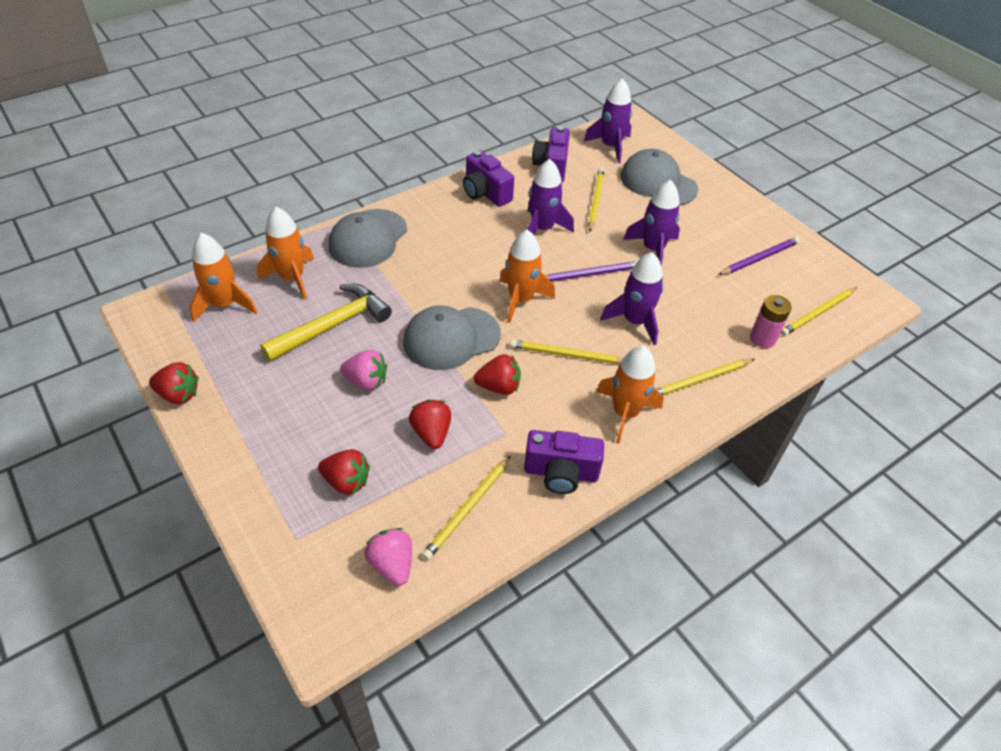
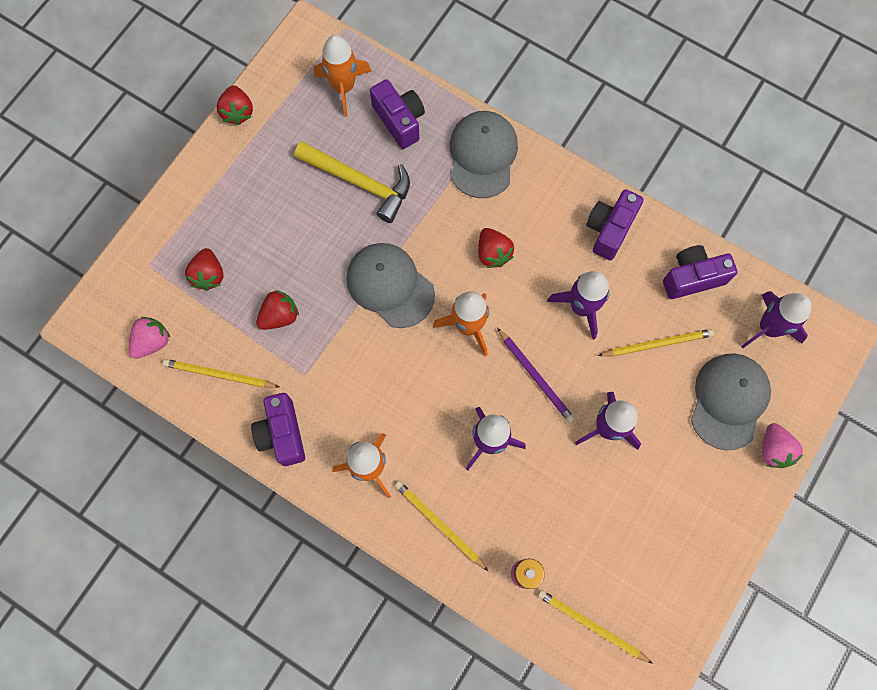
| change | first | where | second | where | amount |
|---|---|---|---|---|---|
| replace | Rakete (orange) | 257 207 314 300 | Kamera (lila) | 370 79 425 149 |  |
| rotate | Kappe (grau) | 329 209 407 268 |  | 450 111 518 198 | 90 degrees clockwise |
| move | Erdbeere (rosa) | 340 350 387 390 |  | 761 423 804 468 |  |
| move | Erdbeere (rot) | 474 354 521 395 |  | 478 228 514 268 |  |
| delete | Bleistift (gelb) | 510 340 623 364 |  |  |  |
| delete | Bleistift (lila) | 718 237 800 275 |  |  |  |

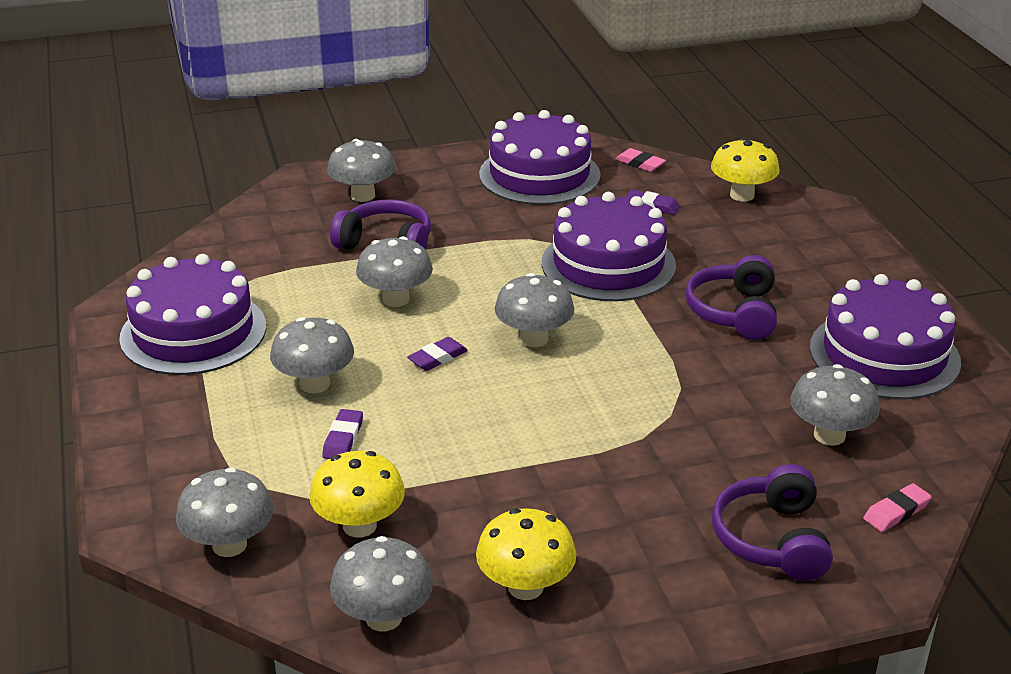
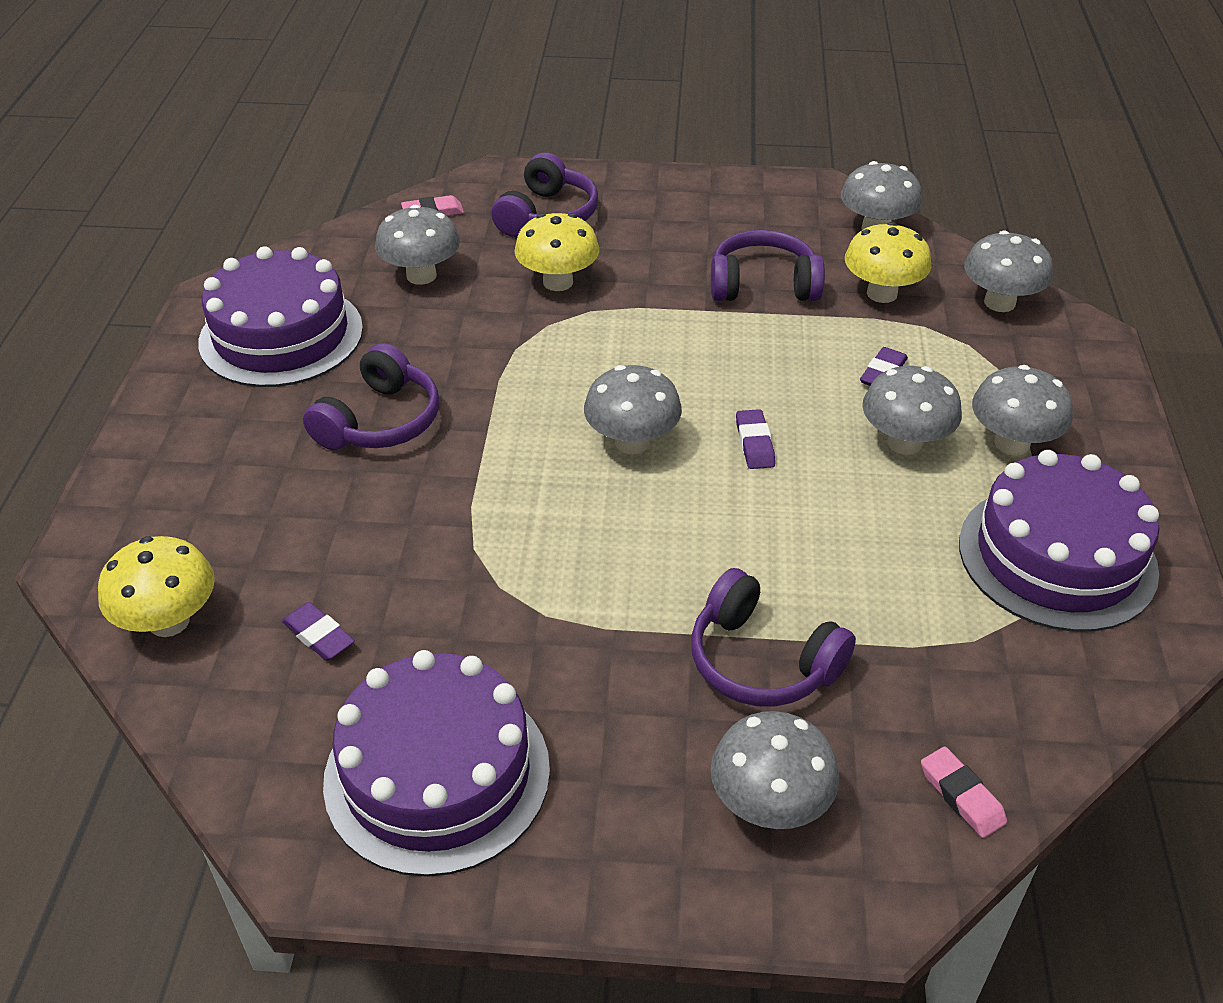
| change | first | where | second | where | amount |
|---|---|---|---|---|---|
| move | Pilz (grau) | 356 236 433 307 |  | 972 365 1073 456 |  |
| rotate | Radiergummi (lila) | 407 337 468 371 |  | 736 409 775 469 | 75 degrees counterclockwise |
| move | Pilz (gelb) | 476 508 576 600 |  | 515 213 599 291 |  |
| delete | Kuchen (lila) | 542 192 676 301 |  |  |  |
| move | Radiergummi (rosa) | 616 148 666 172 |  | 921 747 1007 838 |  |
| insert |  |  | Kopfhörer (lila) | 711 230 825 301 |  |

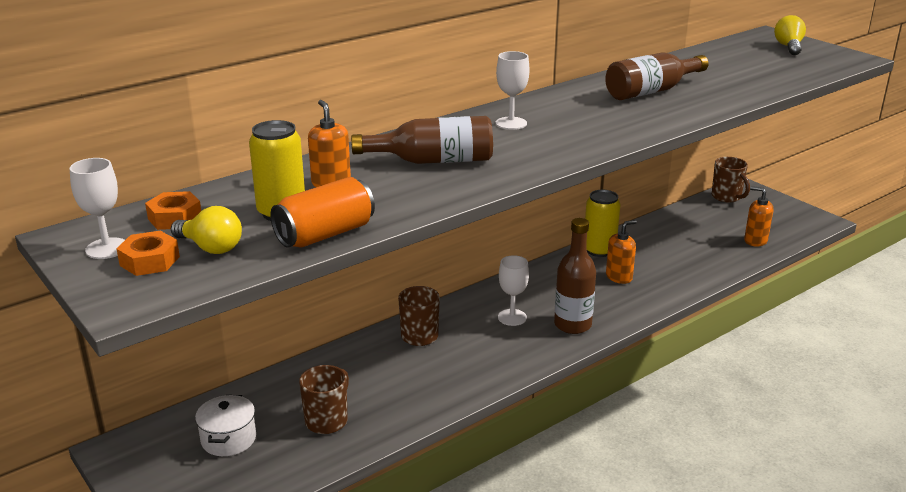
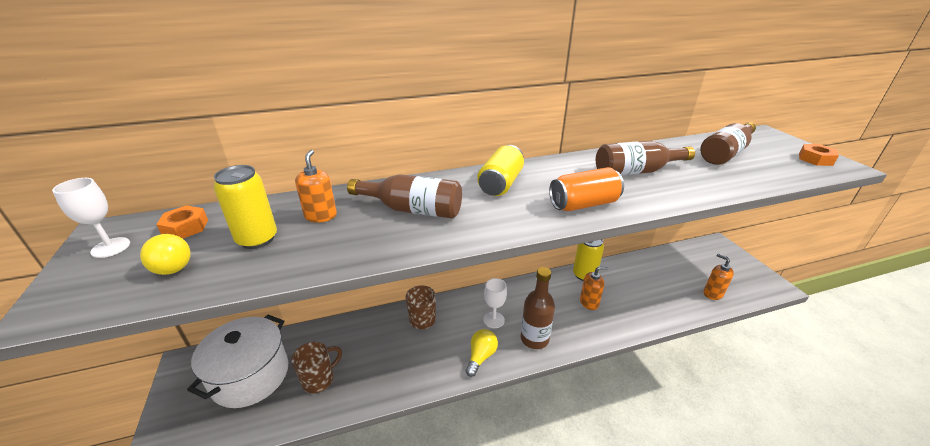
| change | first | where | second | where | amount |
|---|---|---|---|---|---|
| move | Sechskantmutter (orange) | 116 231 180 276 |  | 799 144 839 166 |  |
| resize | Kochtopf (weiß) | 195 395 256 456 |  | 187 315 288 408 | x1.90 |
| move | Dose (orange) | 270 177 375 248 |  | 549 167 624 211 |  |
| replace | Kelch (weiß) | 496 51 529 130 | Dose (gelb) | 477 145 524 196 |  |
| delete | Tasse (braun) | 712 157 750 202 |  |  |  |
| move | Glühbirne (gelb) | 774 15 806 55 |  | 466 329 498 377 |  |
| insert |  |  | Flasche (braun) | 700 122 756 165 |  |

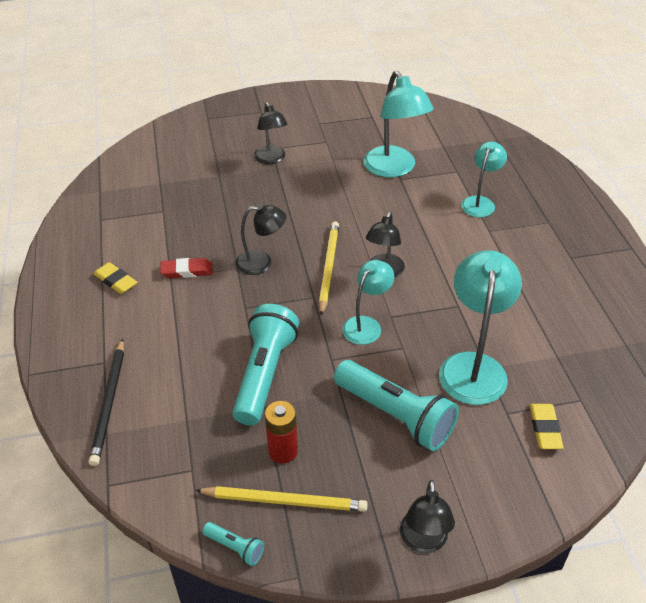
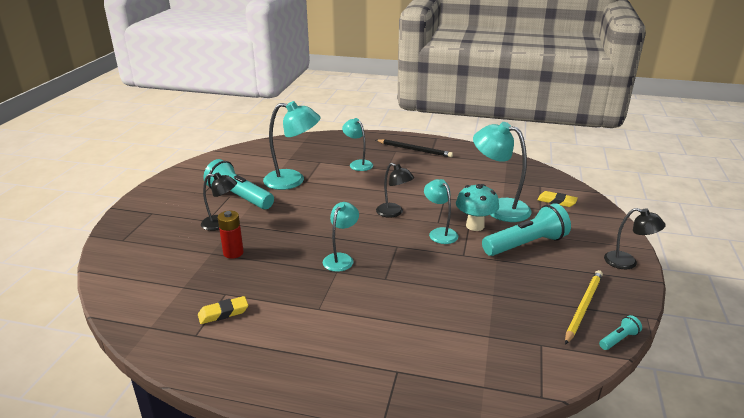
| change | first | where | second | where | amount |
|---|---|---|---|---|---|
| move | Bleistift (schwarz) | 89 338 124 466 |  | 376 139 453 157 |  |
| move | Radiergummi (gelb) | 93 262 137 294 |  | 198 296 248 324 |  |
| delete | Radiergummi (rot) | 160 258 212 278 |  |  |  |
| move | Taschenlampe (türkis) | 233 304 299 425 |  | 203 159 274 209 |  |
| recolor | Lampe (schwarz) | 236 204 286 275 | Lampe (türkis) | 323 202 359 272 |  |
| move | Batterie (rot) | 265 401 298 463 |  | 218 211 244 259 |  |
| delete | Bleistift (gelb) | 319 221 339 316 |  |  |  |
| insert |  |  | Pilz (türkis) | 456 184 499 231 |  |

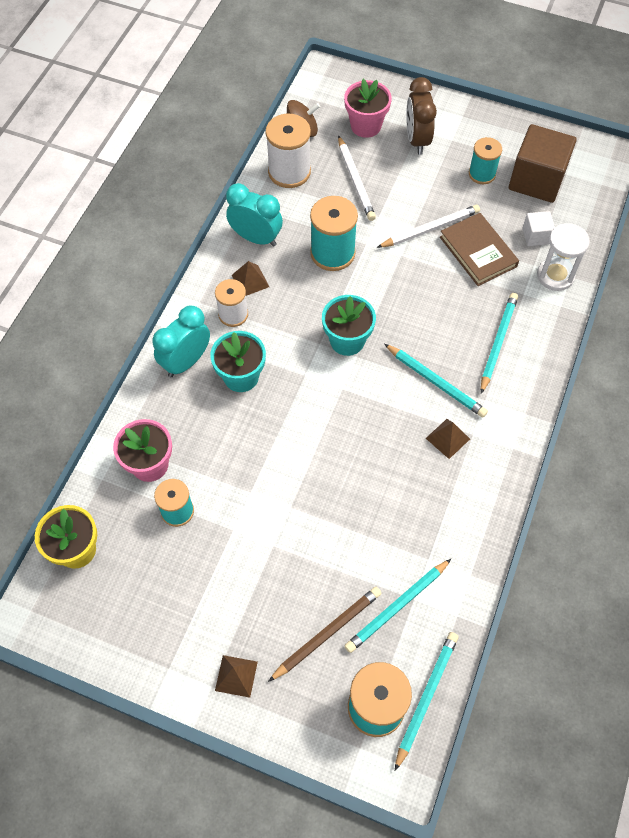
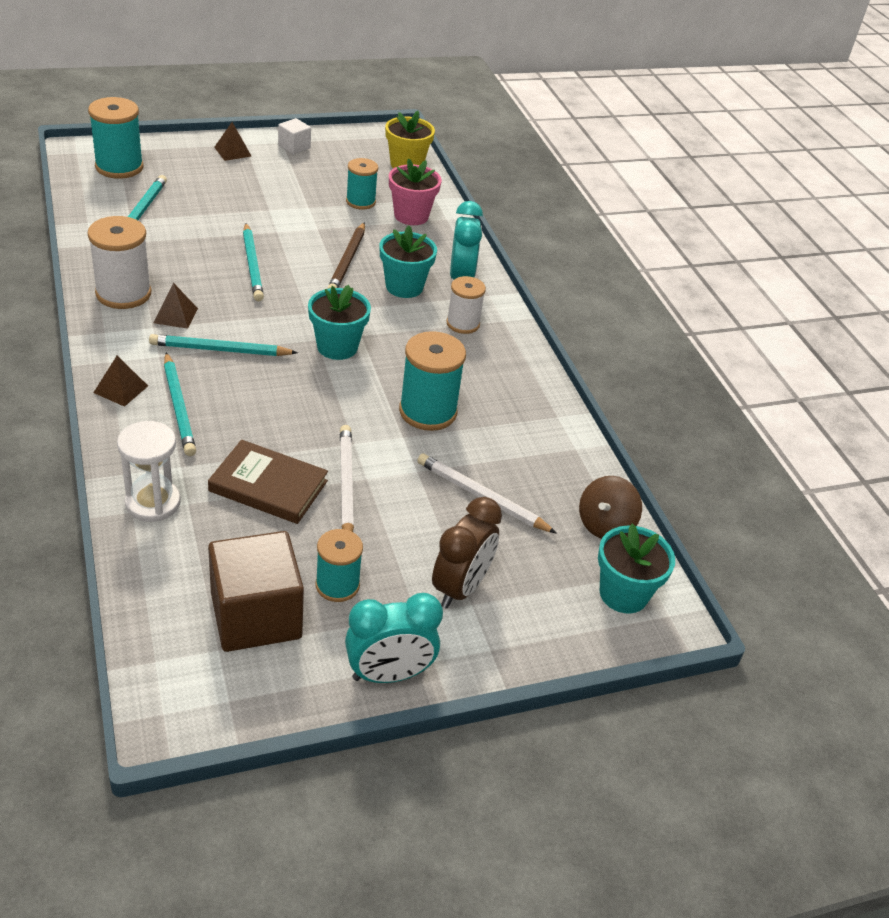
| change | first | where | second | where | amount |
|---|---|---|---|---|---|
| move | Wecker (türkis) | 226 183 283 246 |  | 345 593 443 683 |  |
| move | Pyramide (braun) | 232 261 269 296 |  | 93 356 148 407 |  |
| move | Garnrolle (weiß) | 266 114 311 188 |  | 87 216 151 309 |  |
| move | Bleistift (braun) | 268 587 382 682 |  | 327 222 365 289 |  |
| delete | Blumentopf (rosa) | 344 79 392 138 |  |  |  |
| rotate | Bleistift (weiß) | 377 205 480 248 |  | 340 425 354 532 | 150 degrees clockwise |
| move | Bleistift (türkis) | 395 632 459 771 |  | 243 223 264 301 |  |
| rotate | Wecker (braun) | 406 77 437 155 |  | 432 497 502 609 | 75 degrees clockwise |
| move | Kubus (weiß) | 523 211 555 246 |  | 278 118 311 154 |  |
| insert |  |  | Blumentopf (türkis) | 598 523 675 613 |  |

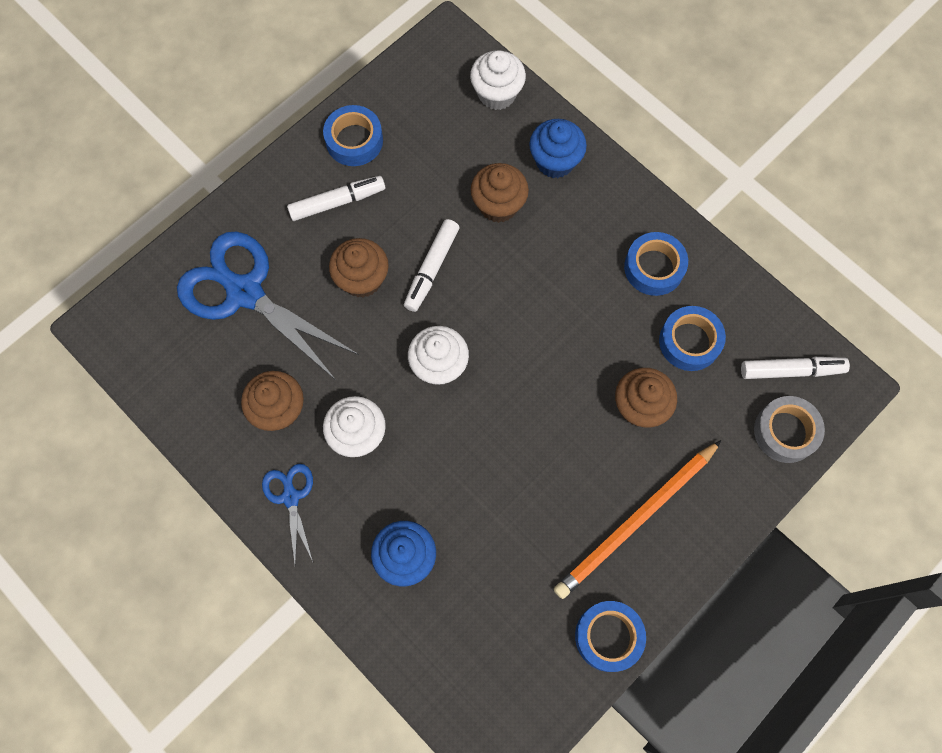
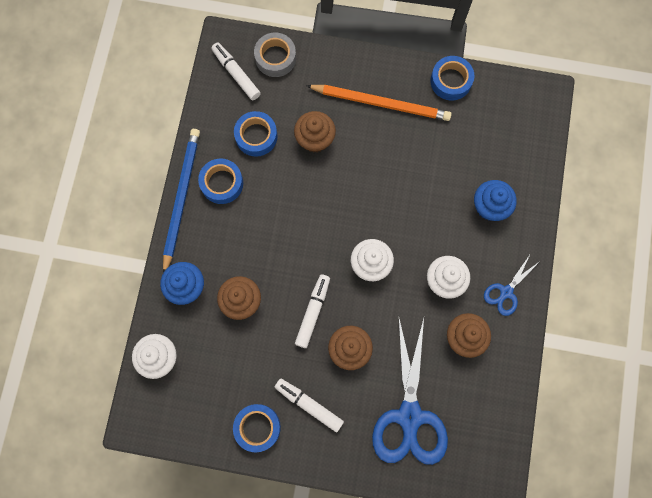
| change | first | where | second | where | amount |
|---|---|---|---|---|---|
| rotate | Filzstift (weiß) | 404 219 460 312 |  | 295 274 330 348 | 60 degrees counterclockwise |
| insert |  |  | Bleistift (blau) | 163 129 200 273 |  |

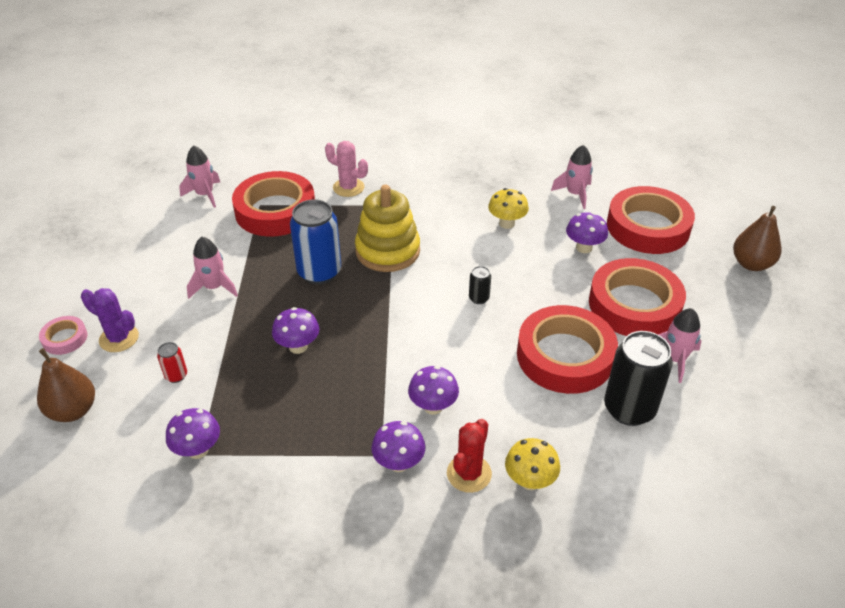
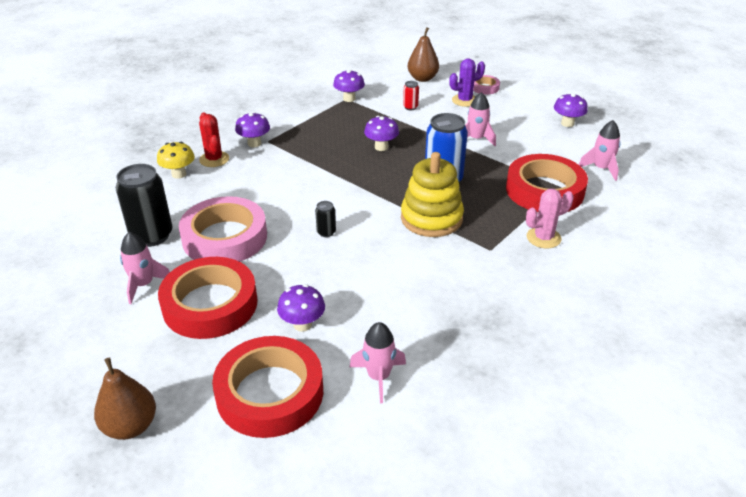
| change | first | where | second | where | amount |
|---|---|---|---|---|---|
| move | Pilz (lila) | 408 366 459 415 |  | 554 93 588 127 |  |
| delete | Pilz (gelb) | 488 188 529 229 |  |  |  |
| recolor | Klebeband (rot) | 517 305 618 394 | Klebeband (rosa) | 179 196 267 262 |  |

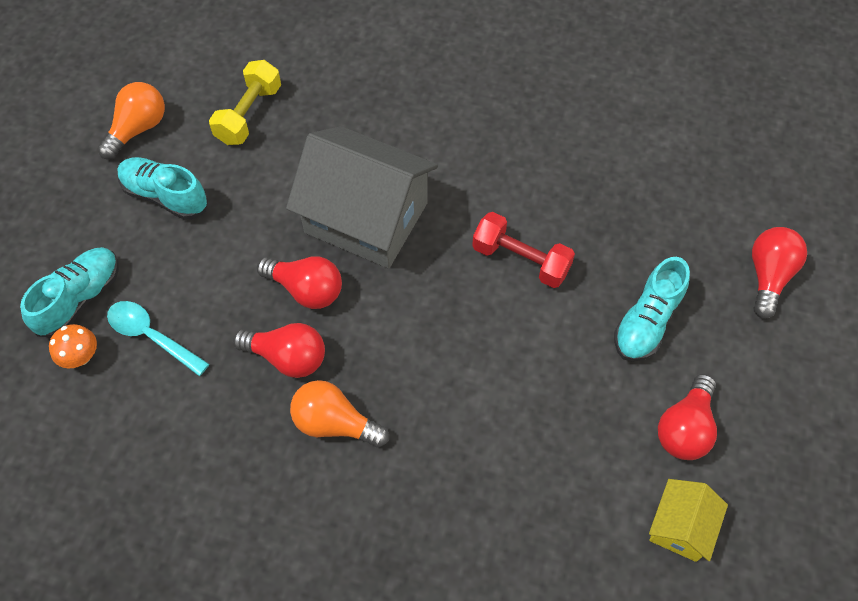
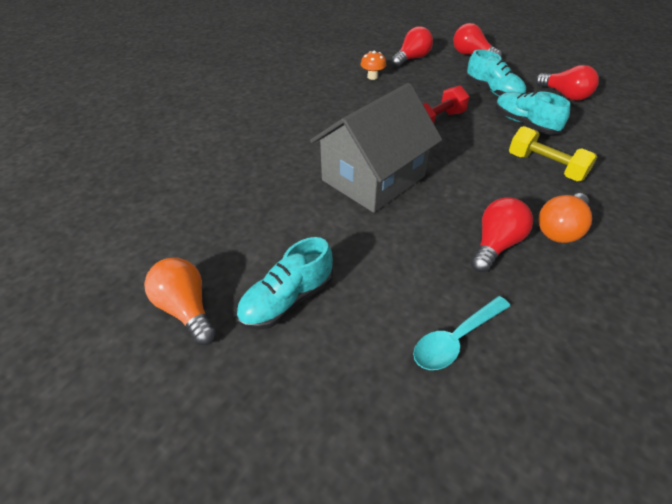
| change | first | where | second | where | amount |
|---|---|---|---|---|---|
| move | Schuh (türkis) | 20 247 119 337 |  | 496 91 570 135 |  |
| move | Pilz (orange) | 49 324 97 368 |  | 361 51 386 80 |  |
| move | Hantel (gelb) | 209 60 281 145 |  | 509 126 597 181 |  |
| move | Glühbirne (rot) | 257 256 342 309 |  | 391 26 433 67 |  |
| delete | Haus (gelb) | 649 479 728 562 |  |  |  |

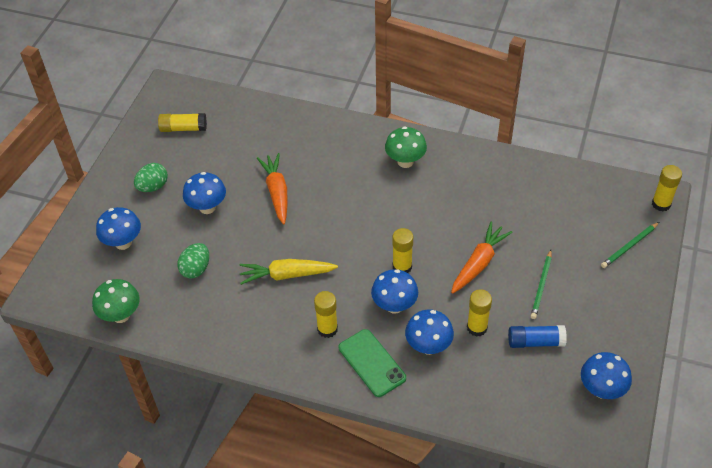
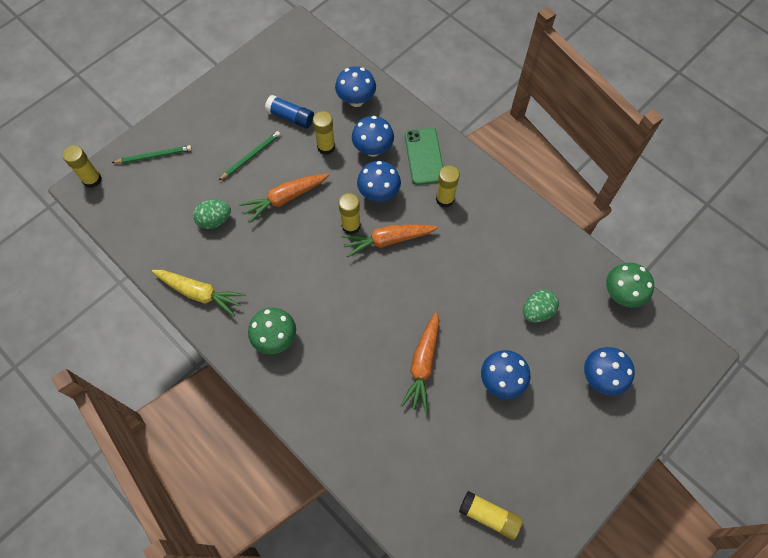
| change | first | where | second | where | amount |
|---|---|---|---|---|---|
| move | Ei (grün) | 134 163 168 192 |  | 193 199 231 229 |  |
| move | Karotte (gelb) | 239 259 338 285 |  | 152 270 245 317 |  |
| move | Pilz (blau) | 581 352 632 399 |  | 335 66 376 107 |  |
| insert |  |  | Karotte (orange) | 342 224 438 258 |  |

